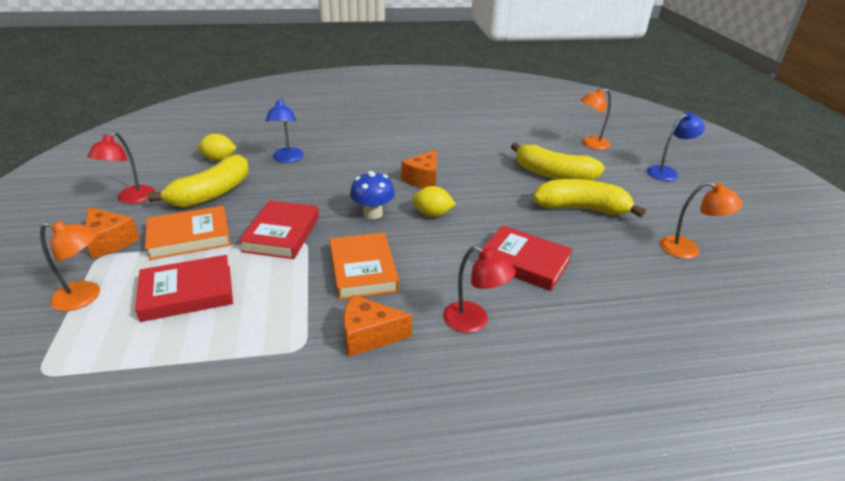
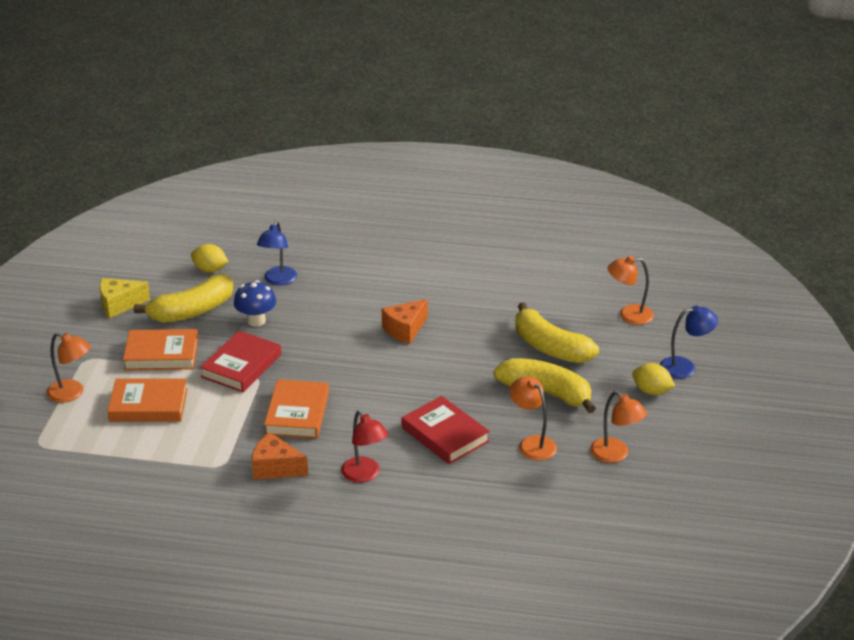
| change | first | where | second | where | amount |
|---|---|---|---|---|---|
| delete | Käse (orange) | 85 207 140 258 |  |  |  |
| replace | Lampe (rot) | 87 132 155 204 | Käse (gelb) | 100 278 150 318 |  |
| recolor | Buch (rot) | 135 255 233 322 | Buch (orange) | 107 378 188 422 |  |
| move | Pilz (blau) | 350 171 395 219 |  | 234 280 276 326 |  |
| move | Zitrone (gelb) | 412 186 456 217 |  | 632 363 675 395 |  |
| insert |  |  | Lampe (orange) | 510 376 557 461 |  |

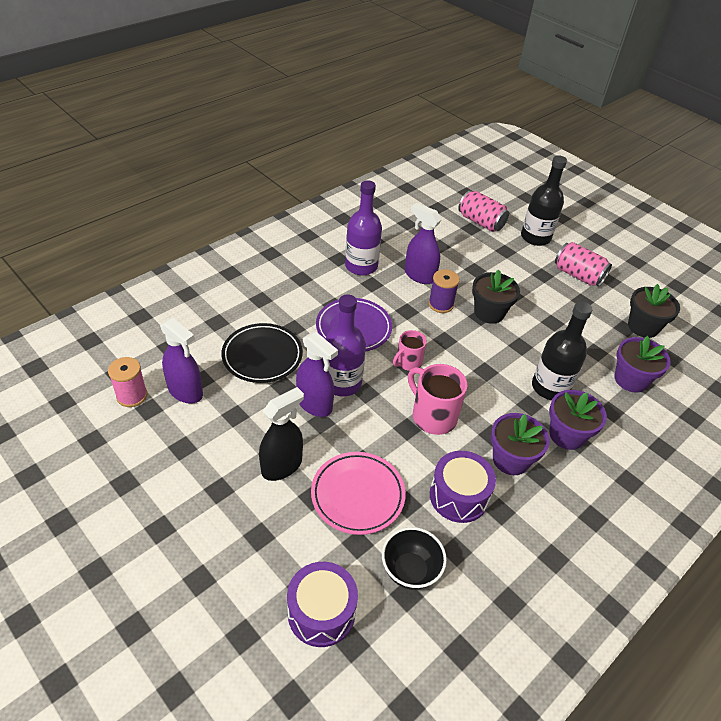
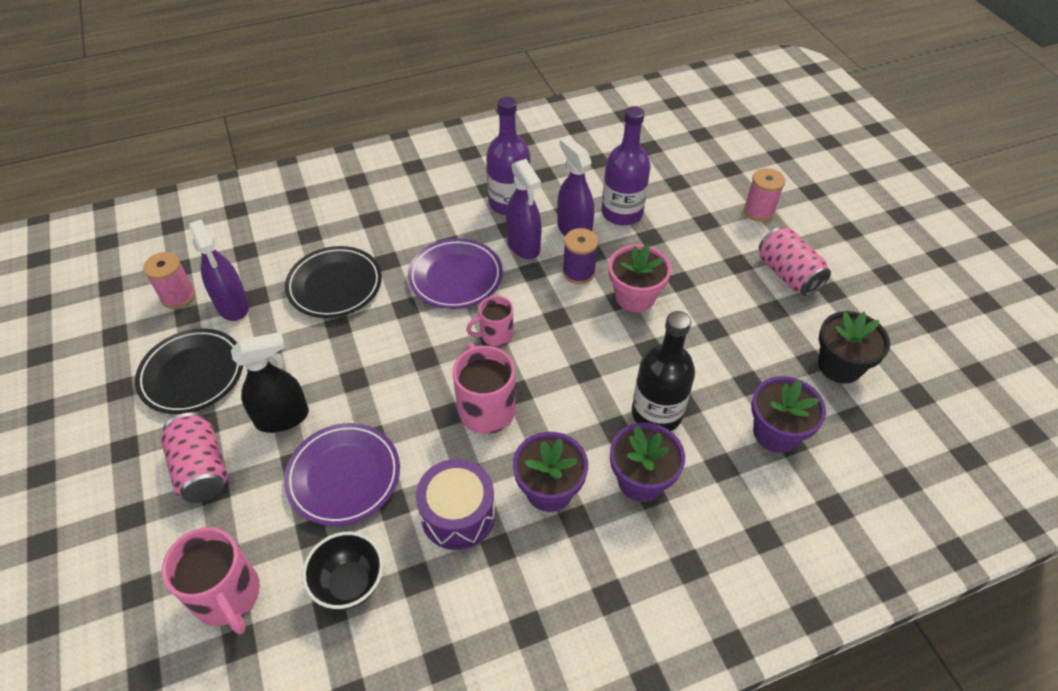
| change | first | where | second | where | amount |
|---|---|---|---|---|---|
| replace | Trommel (lila) | 287 562 358 647 | Tasse (rosa) | 162 527 260 634 |  |
| move | Sprühflasche (lila) | 296 332 338 417 |  | 506 159 541 259 |  |
| recolor | Teller (rosa) | 311 452 406 535 | Teller (lila) | 284 423 400 526 |  |
| move | Flasche (lila) | 323 294 366 396 |  | 602 106 651 226 |  |
| move | Dose (rosa) | 458 191 509 232 |  | 161 413 228 503 |  |
| recolor | Blumentopf (schwarz) | 472 269 520 324 | Blumentopf (rosa) | 608 244 671 312 |  |
| replace | Flasche (schwarz) | 521 155 567 246 | Garnrolle (rosa) | 744 168 785 222 |  |
| insert |  |  | Teller (schwarz) | 135 329 243 414 |  |

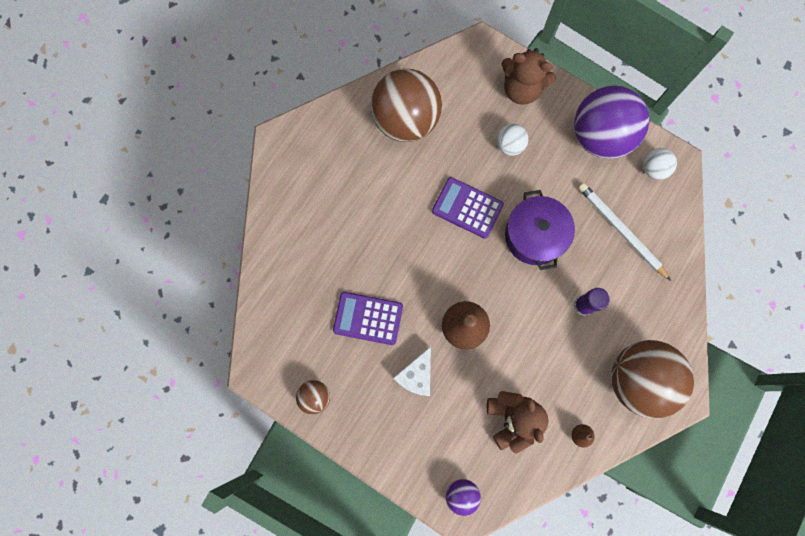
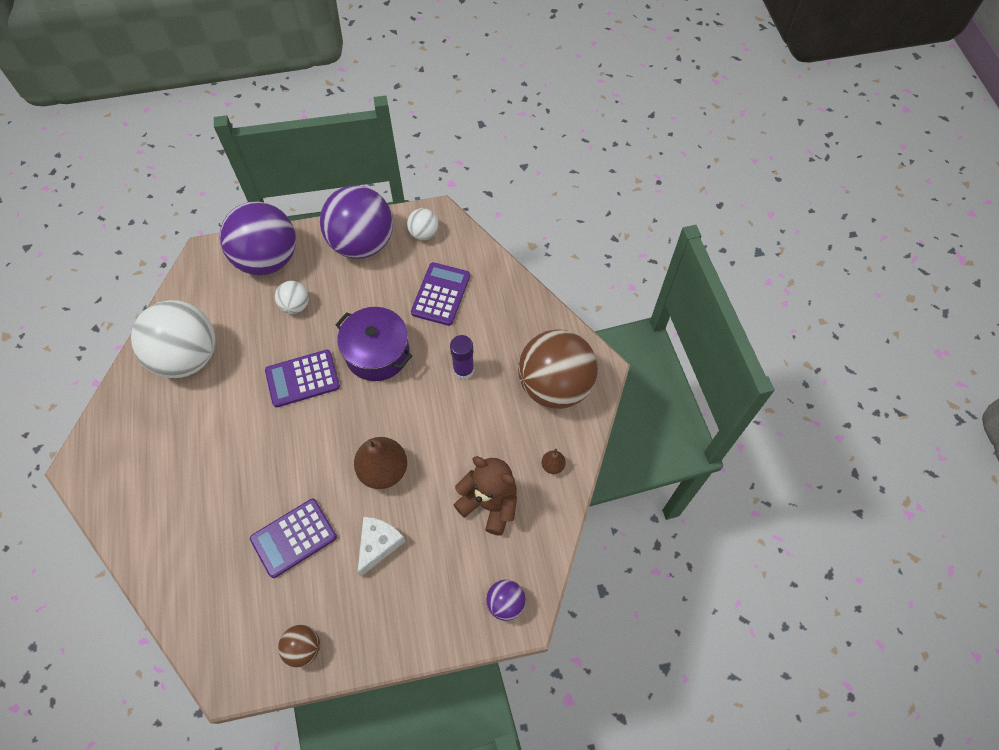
| change | first | where | second | where | amount |
|---|---|---|---|---|---|
| recolor | Ball (braun) | 371 69 442 142 | Ball (weiß) | 131 300 216 378 |  |
| rotate | Käse (weiß) | 393 346 431 396 |  | 357 517 406 577 | 135 degrees counterclockwise |
| replace | Teddybär (braun) | 502 48 556 105 | Ball (lila) | 220 201 296 275 |  |
| replace | Bleistift (weiß) | 578 183 671 281 | Taschenrechner (lila) | 411 262 470 326 |  |

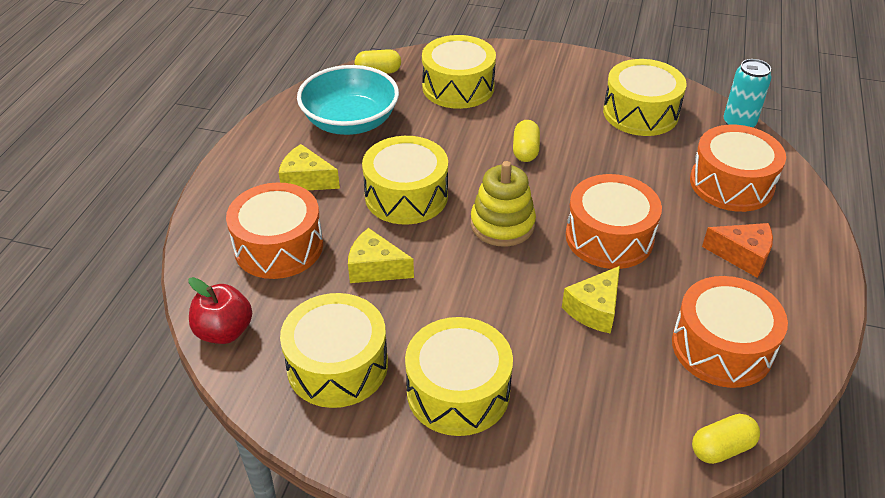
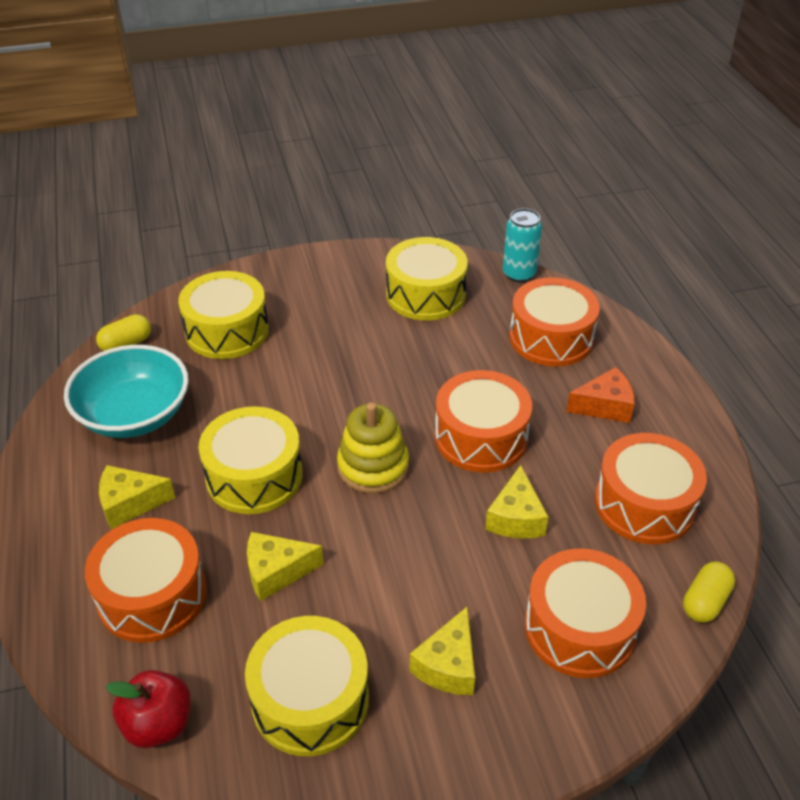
| change | first | where | second | where | amount |
|---|---|---|---|---|---|
| replace | Trommel (gelb) | 405 317 513 436 | Käse (gelb) | 410 607 475 695 |  |
| delete | Kapsel (gelb) | 513 120 540 162 |  |  |  |
| insert |  |  | Trommel (orange) | 525 548 646 678 |  |

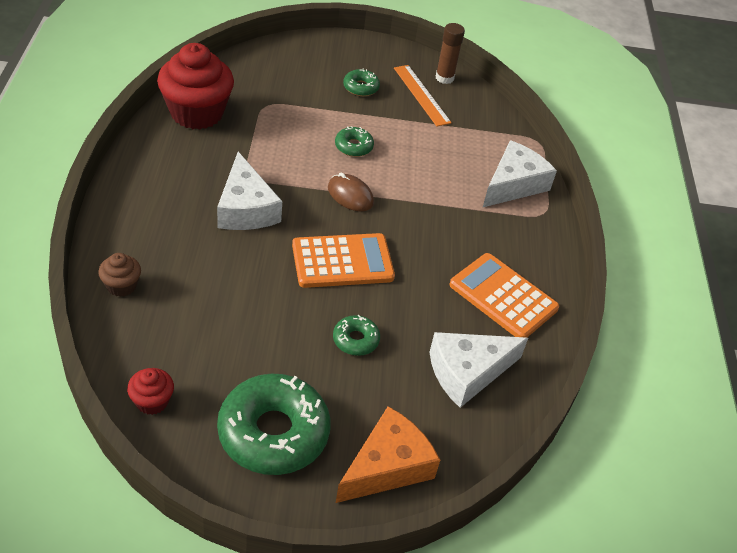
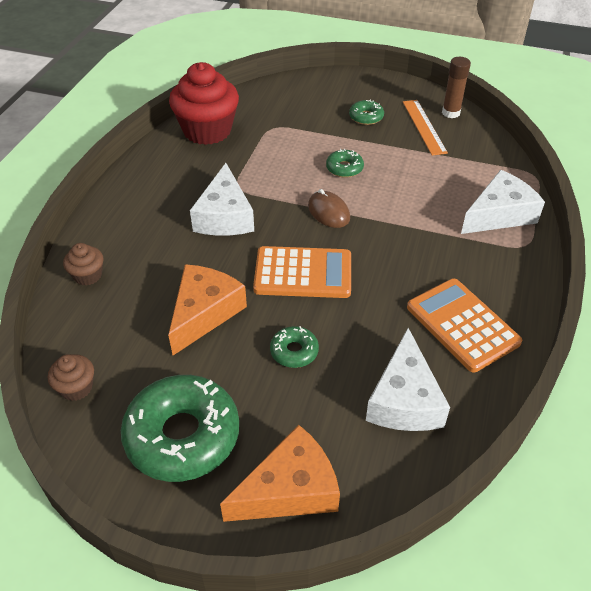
| change | first | where | second | where | amount |
|---|---|---|---|---|---|
| recolor | Muffin (rot) | 127 368 174 415 | Muffin (braun) | 48 354 94 401 |  |
| rotate | Käse (weiß) | 430 332 528 408 |  | 366 328 450 431 | 75 degrees counterclockwise |
| insert |  |  | Käse (orange) | 168 264 247 355 |  |

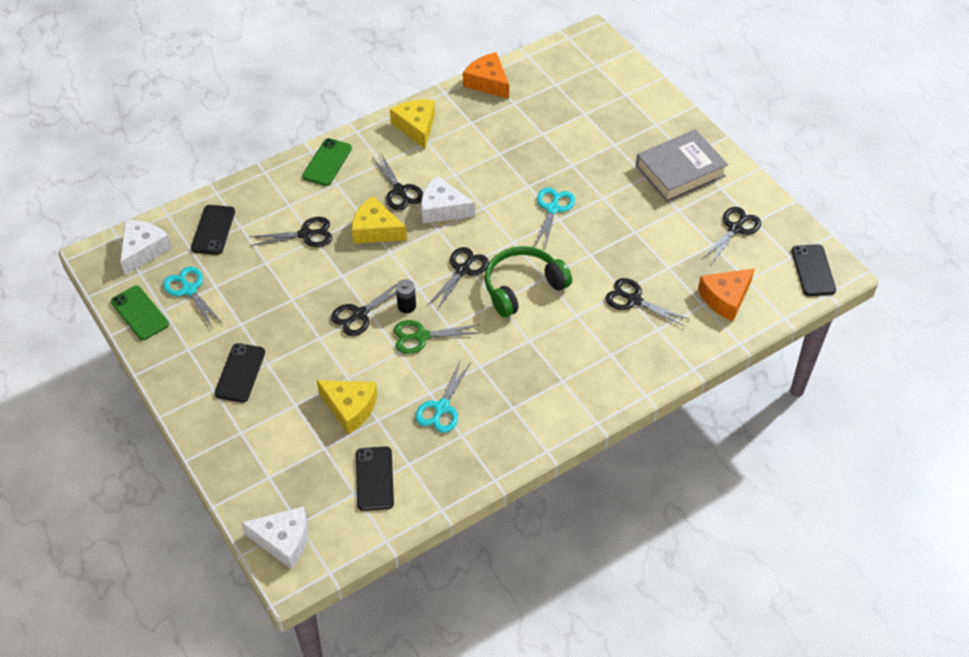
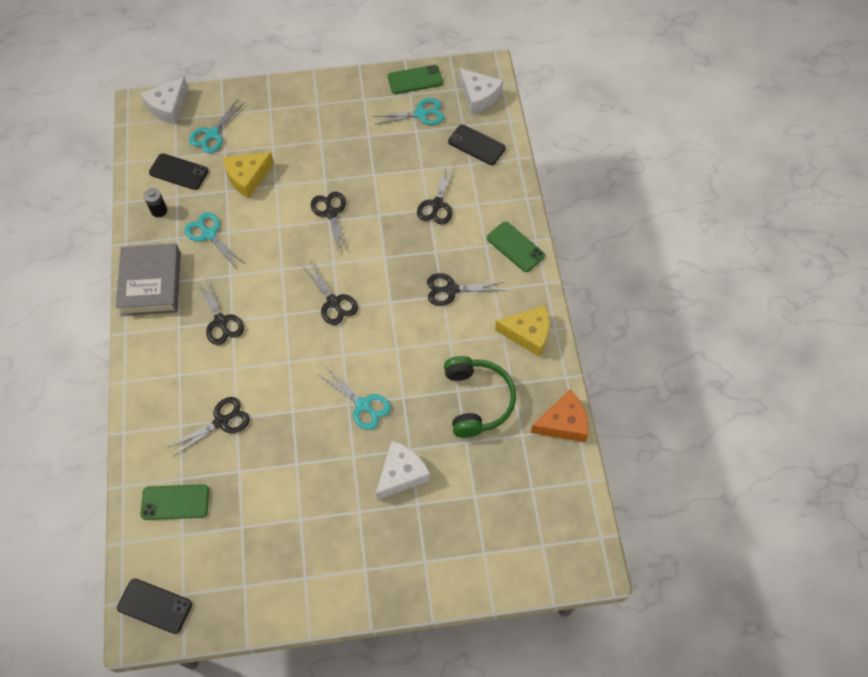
| change | first | where | second | where | amount |
|---|---|---|---|---|---|
| delete | Handy (schwarz) | 215 343 265 402 |  |  |  |
| delete | Käse (gelb) | 352 196 407 244 |  |  |  |
| delete | Schere (grün) | 394 320 480 354 |  |  |  |
| move | Batterie (schwarz) | 396 279 416 313 |  | 144 188 167 217 |  |
| move | Käse (weiß) | 421 176 475 224 |  | 376 441 430 500 |  |
| move | Kopfhörer (grün) | 485 246 572 318 |  | 444 356 516 438 |  |
| move | Buch (grau) | 636 129 728 202 |  | 116 243 181 316 |  |
| replace | Käse (orange) | 698 268 755 321 | Handy (grün) | 140 484 209 520 |  |
| move | Schere (schwarz) | 702 207 761 264 |  | 197 279 244 345 |  |
| insert |  |  | Schere (türkis) | 189 99 245 153 |  |

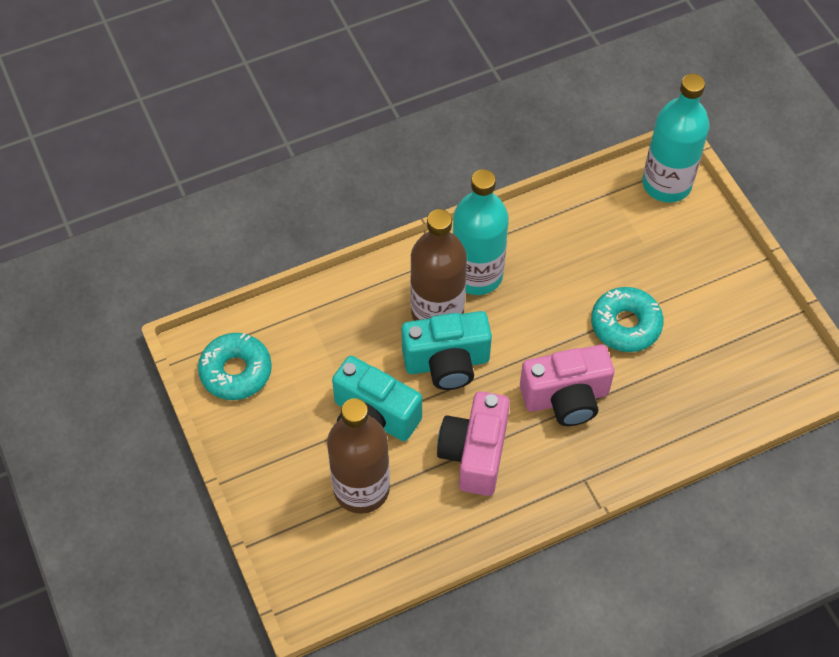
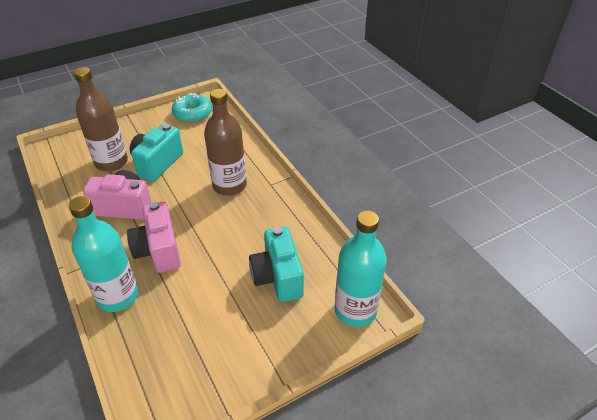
| change | first | where | second | where | amount |
|---|---|---|---|---|---|
| move | Kamera (türkis) | 402 311 492 390 |  | 249 227 304 302 |  |
| move | Flasche (türkis) | 453 169 509 295 |  | 69 196 139 312 |  |
| delete | Donut (türkis) | 591 287 664 352 |  |  |  |

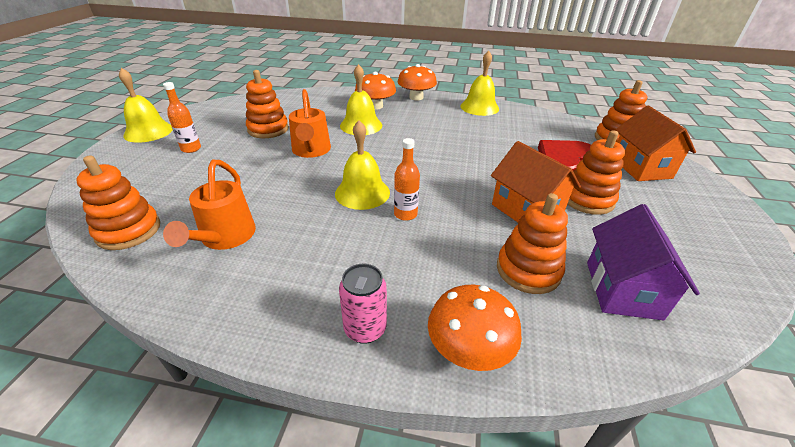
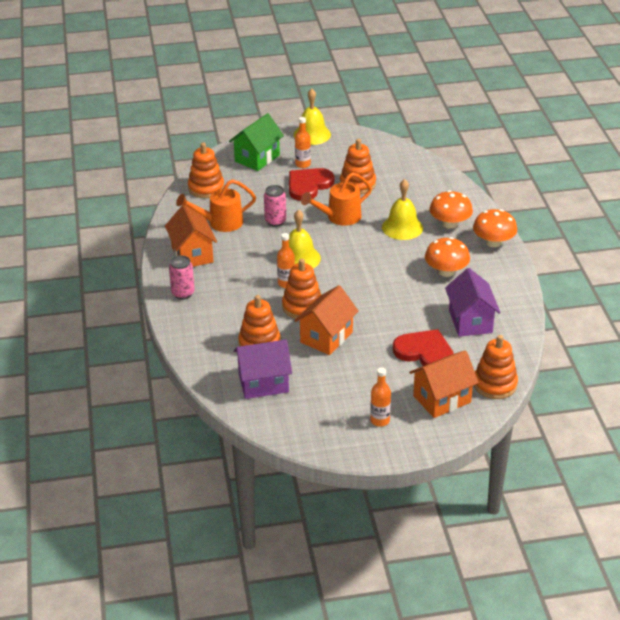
| change | first | where | second | where | amount |
|---|---|---|---|---|---|
| move | Pilz (orange) | 428 285 522 371 |  | 425 237 470 277 |  |
| delete | Glocke (gelb) | 460 51 499 116 |  |  |  |
| move | Stapelspielzeug (orange) | 568 130 625 215 |  | 282 259 321 319 |  |
| insert |  |  | Haus (orange) | 165 204 217 267 |  |
| insert |  |  | Haus (grün) | 229 113 284 171 |  |
| insert |  |  | Dose (rosa) | 264 185 286 227 |  |
| insert |  |  | Herz (rot) | 289 168 334 201 |  |
| insert |  |  | Flasche (orange) | 370 367 391 427 |  |
| insert |  |  | Haus (lila) | 445 268 500 337 |  |

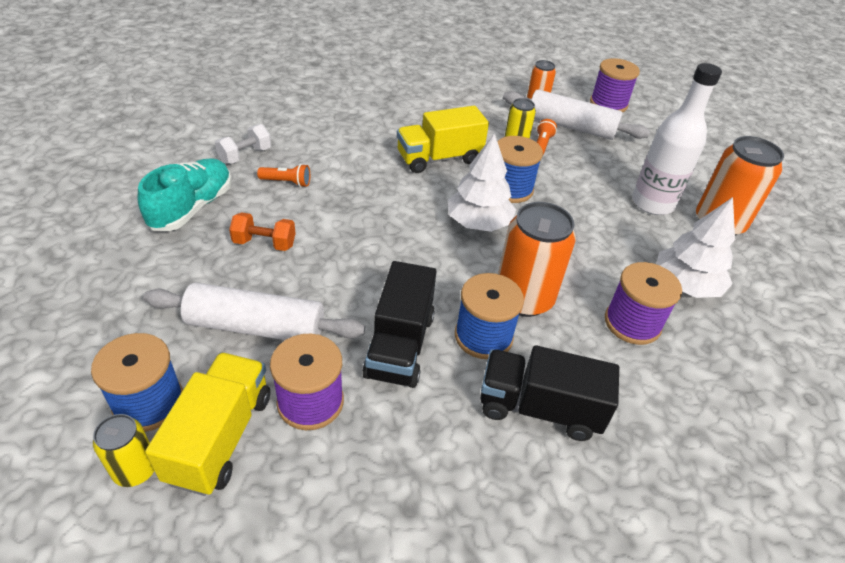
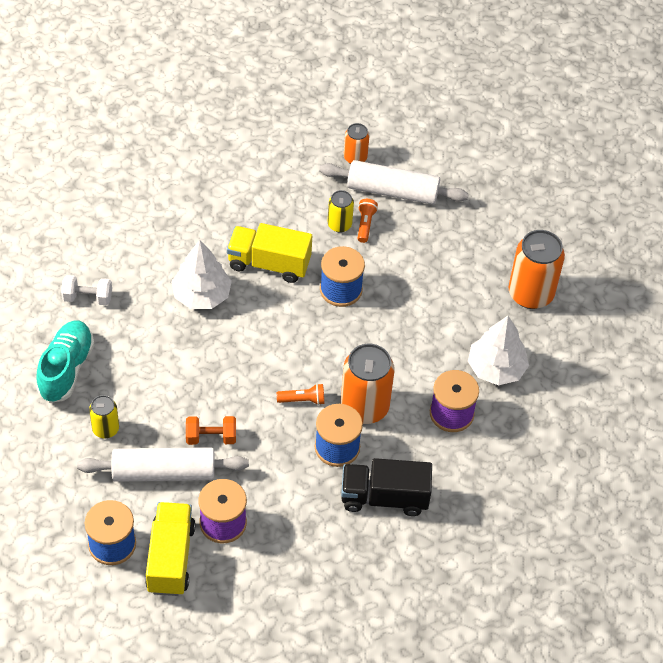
| change | first | where | second | where | amount |
|---|---|---|---|---|---|
| move | Dose (gelb) | 93 414 154 487 |  | 89 395 119 438 |  |
| rotate | Hantel (weiß) | 215 124 271 164 |  | 61 275 112 305 | 60 degrees clockwise |
| move | Hantel (orange) | 229 212 296 251 |  | 186 416 236 445 |  |
| move | Taschenlampe (orange) | 257 164 310 187 |  | 276 384 324 405 |  |
| delete | Lastwagen (schwarz) | 362 261 437 388 |  |  |  |
| rotate | Lastwagen (gelb) | 397 106 489 173 |  | 227 223 312 283 | 45 degrees clockwise |
| move | Baum (weiß) | 448 133 516 232 |  | 171 240 232 309 |  |
| delete | Garnrolle (lila) | 590 58 640 112 |  |  |  |
| delete | Flasche (weiß) | 632 63 722 215 |  |  |  |

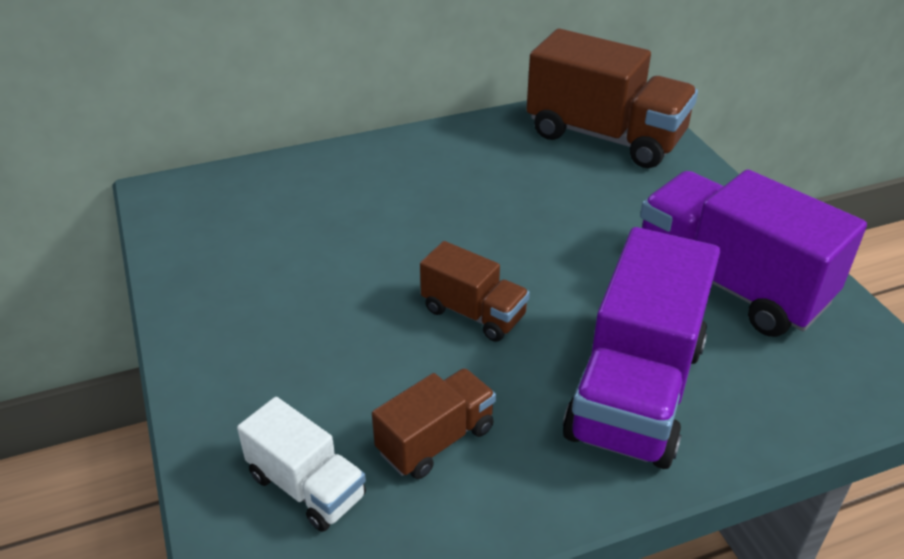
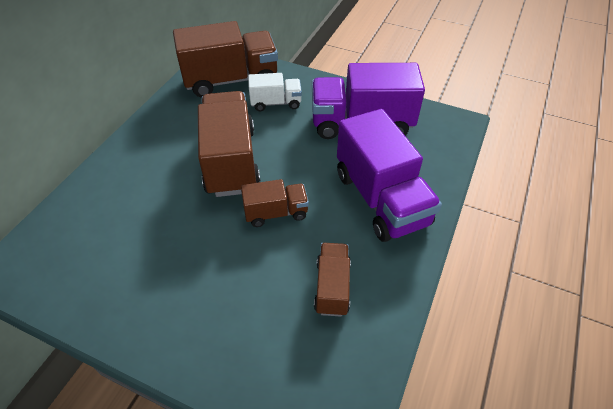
| change | first | where | second | where | amount |
|---|---|---|---|---|---|
| move | Lastwagen (weiß) | 237 397 366 532 |  | 248 73 302 111 |  |
| insert |  |  | Lastwagen (braun) | 198 91 260 197 |  |

